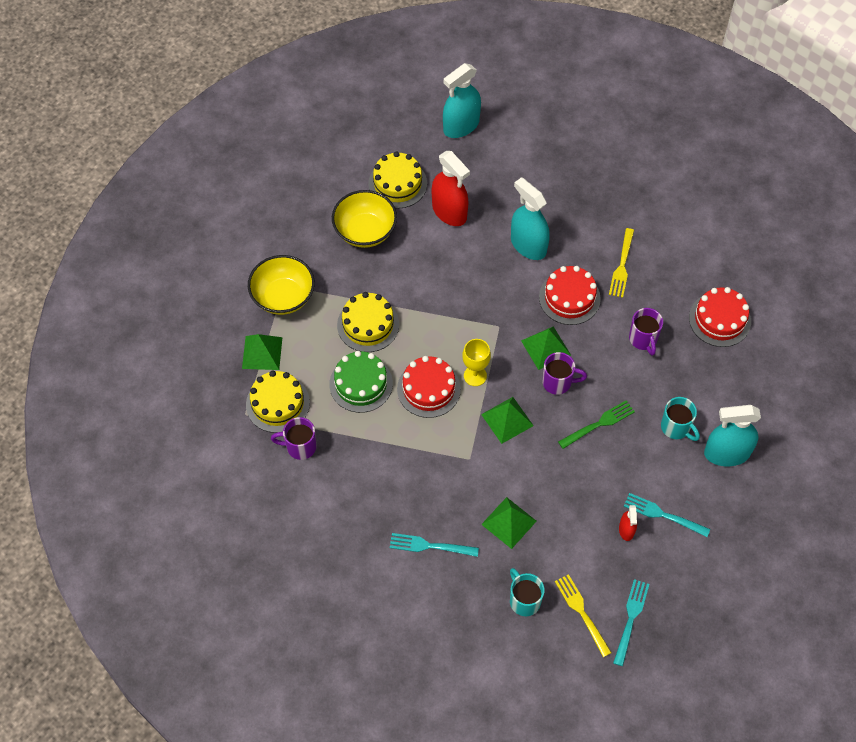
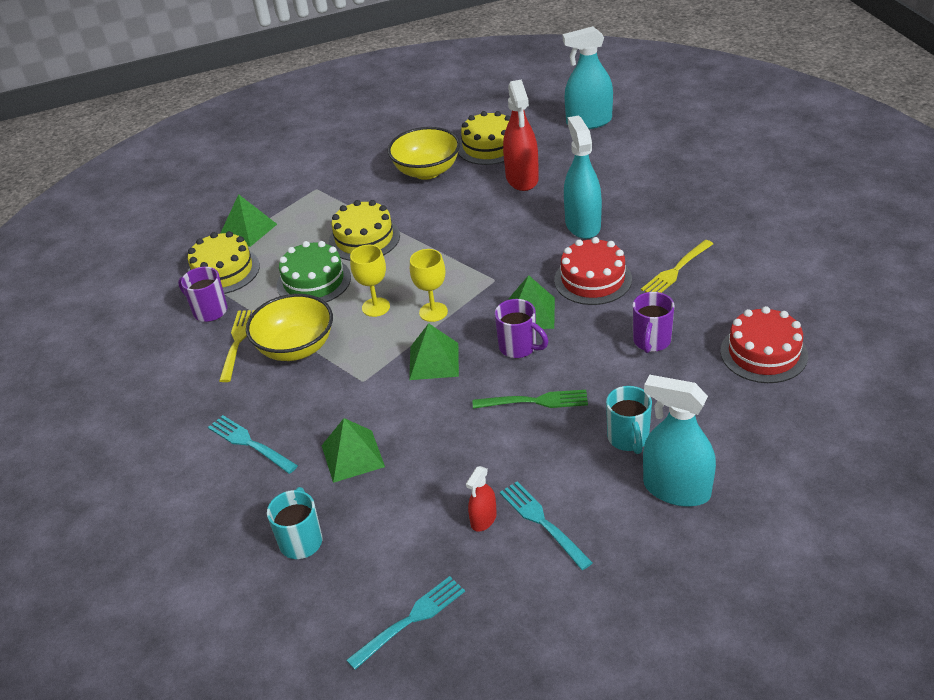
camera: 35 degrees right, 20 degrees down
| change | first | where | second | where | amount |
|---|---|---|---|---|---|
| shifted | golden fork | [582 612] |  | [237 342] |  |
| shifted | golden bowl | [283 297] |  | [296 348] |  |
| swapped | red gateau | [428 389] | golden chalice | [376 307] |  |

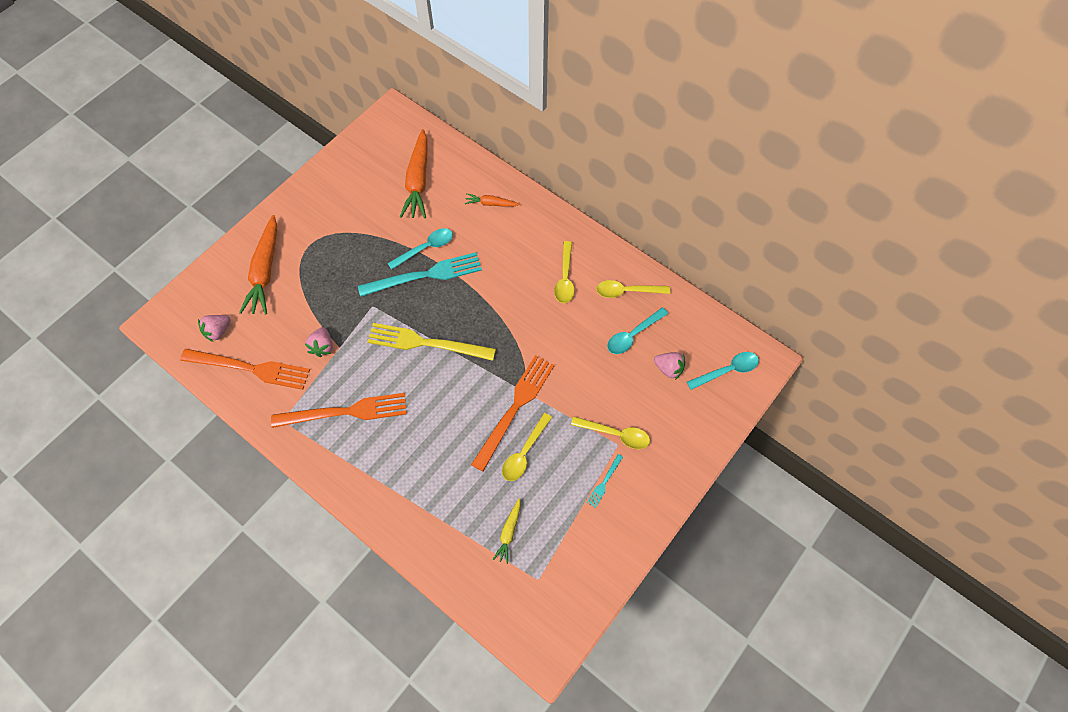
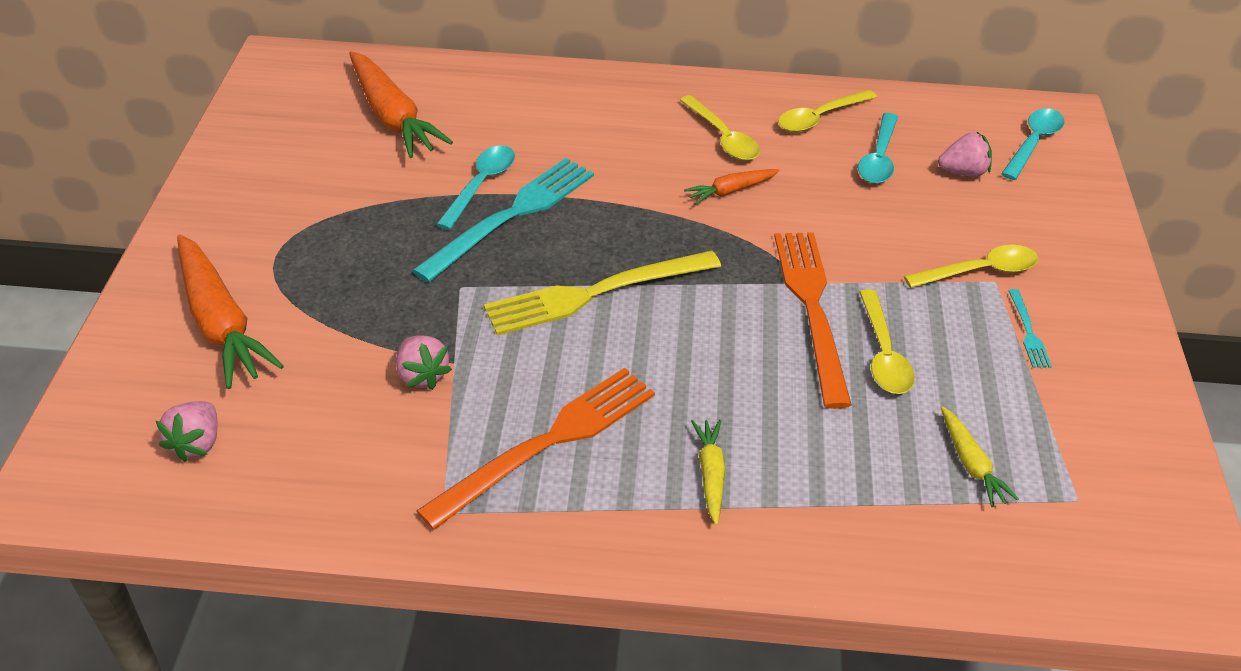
camera: 35 degrees left, 20 degrees down
| change | first | where | second | where | amount |
|---|---|---|---|---|---|
| shifted | bright orange carrot | [491 204] |  | [731 191] |  |
| new |  |  | golden carrot | [710 474] |  |
| gone | bright orange fork | [250 368] |  |  |  |

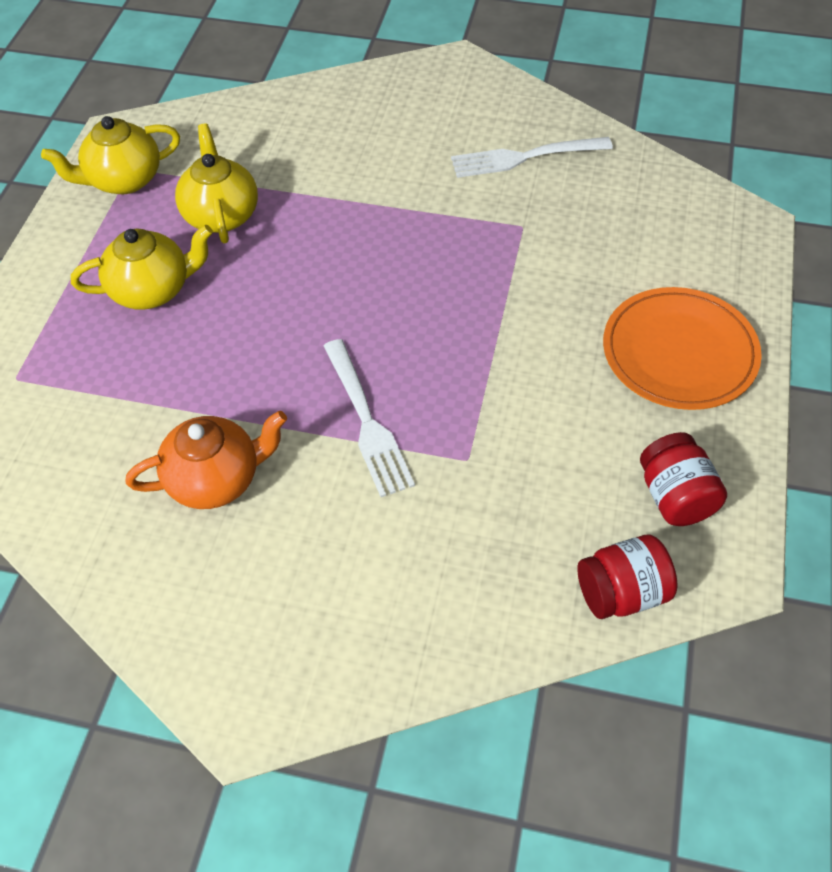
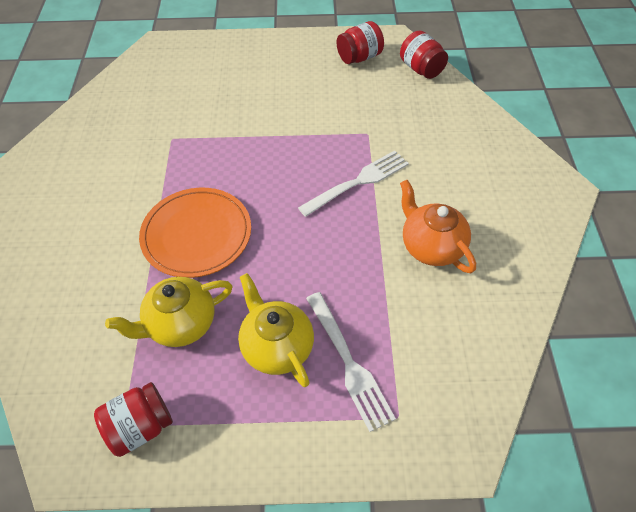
camera: 105 degrees left, 0 degrees up
| change | first | where | second | where | amount |
|---|---|---|---|---|---|
| swapped | golden teapot | [124 180] | red jar | [140 426] |  |
| shifted | bright orange plate | [679 352] |  | [197 234] |  |
| shifted | snow-white fork | [526 157] |  | [348 362] |  |

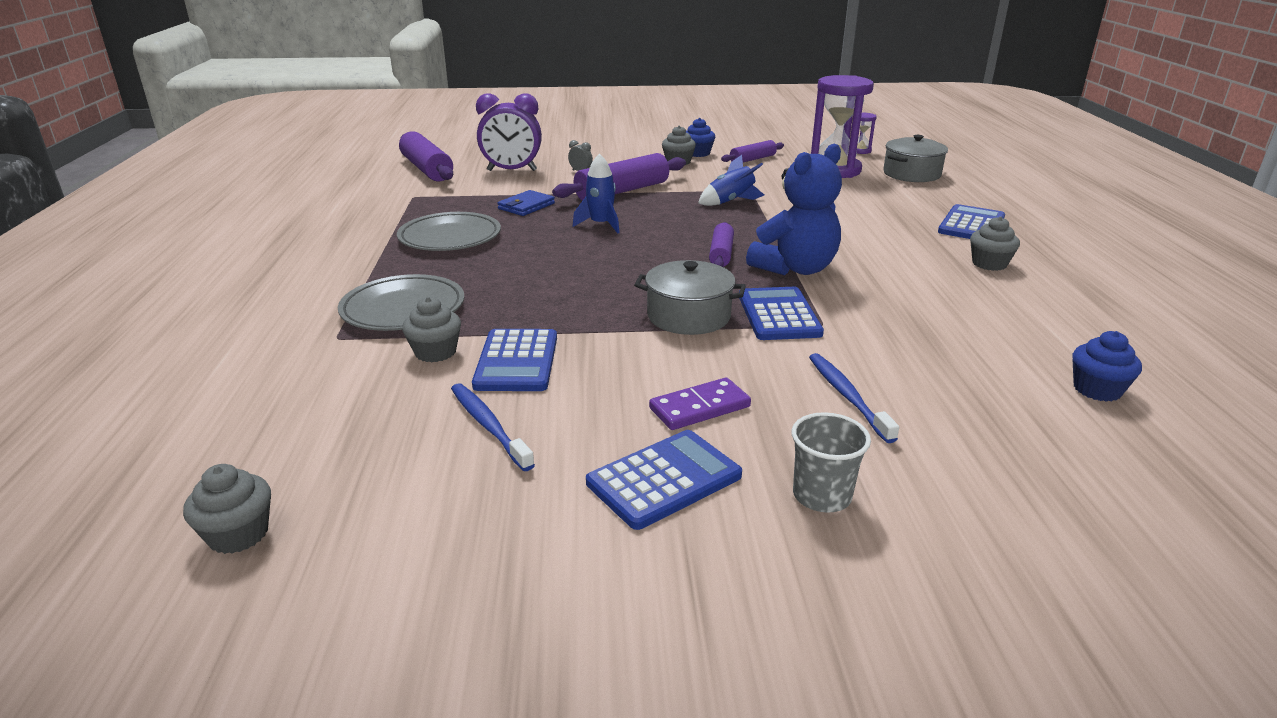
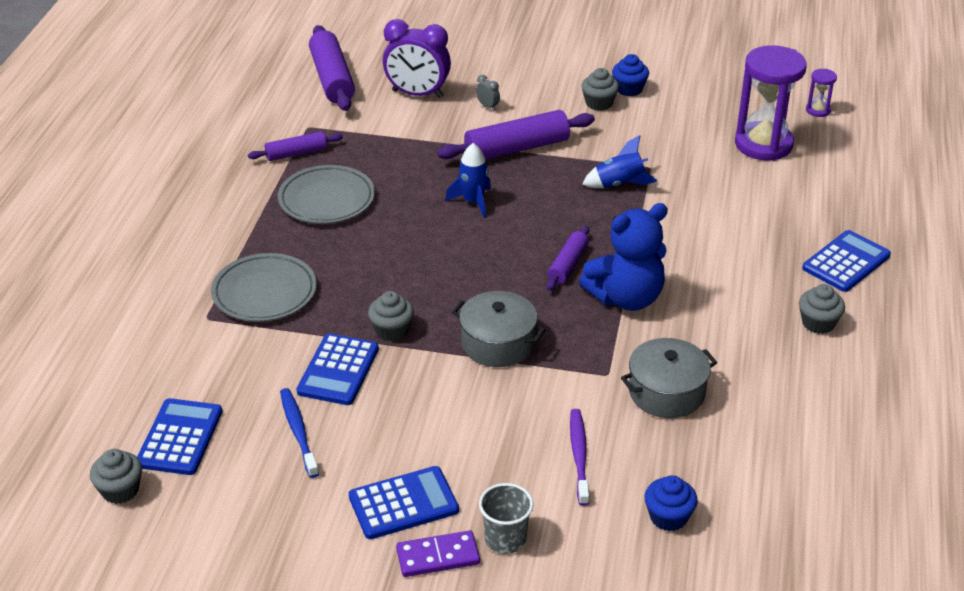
camera: 15 degrees right, 10 degrees up
| change | first | where | second | where | amount |
|---|---|---|---|---|---|
| shifted | blue pocket calculator | [778 315] |  | [180 437] |  |
| shifted | royal purple dough roller | [752 159] |  | [296 153] |  |
| shifted | gray fairy cake | [435 352] |  | [391 330] |  |
| shifted | royal purple domino piece | [700 408] |  | [438 557] |  |
| repainted | blue dental brush | [847 396] | royal purple dental brush | [579 455] |  |
| shifted | gray pot | [911 174] |  | [666 392] |  |
| shifted | blue fairy cake | [1097 389] |  | [668 517] |  |
| gone | blue card wallet | [526 206] |  |  |  |

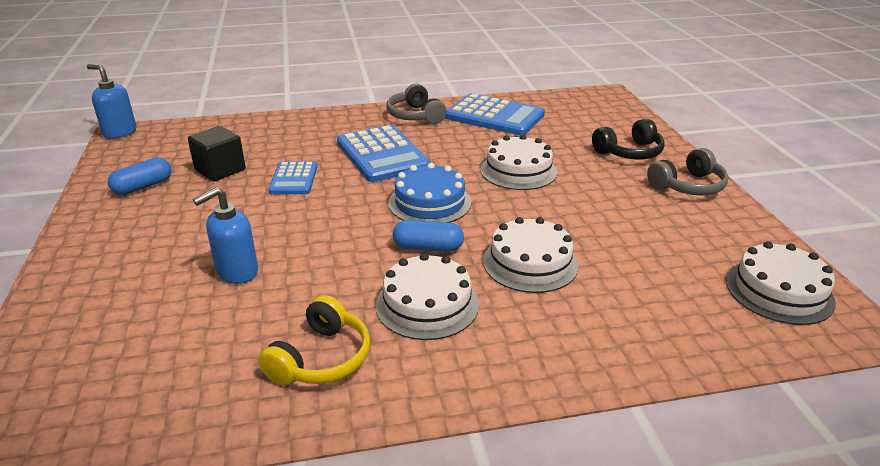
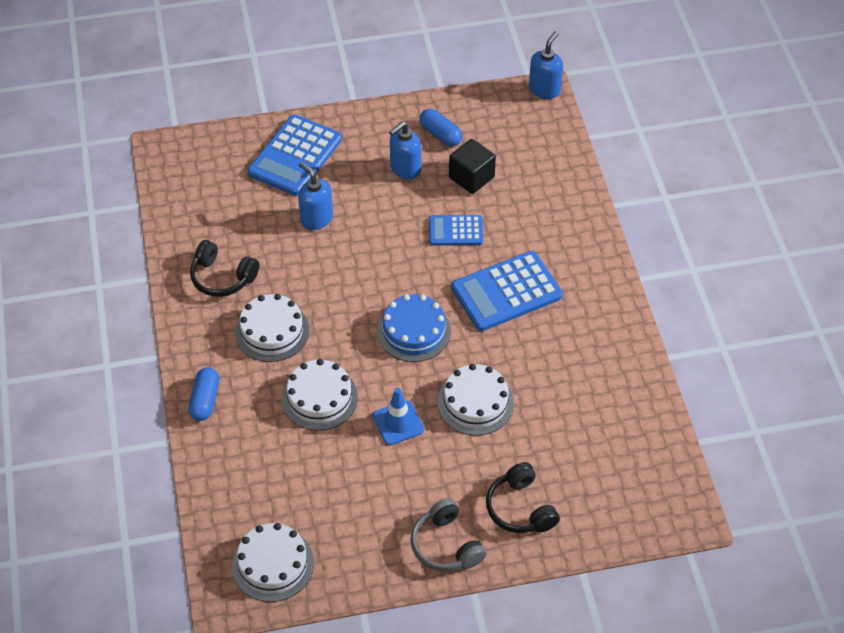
camera: 90 degrees right, 20 degrees up
| change | first | where | second | where | amount |
|---|---|---|---|---|---|
| shifted | blue pill | [428 247] |  | [205 400] |  |
| repainted | golden over-ear headphones | [321 358] | black over-ear headphones | [222 277] |  |
| shifted | blue pocket calculator | [494 116] |  | [295 156] |  |
| new |  |  | blue traffic cone | [398 423] |  |
| new |  |  | blue pump bottle | [405 169] |  |
| gone | gray over-ear headphones | [415 116] |  |  |  |

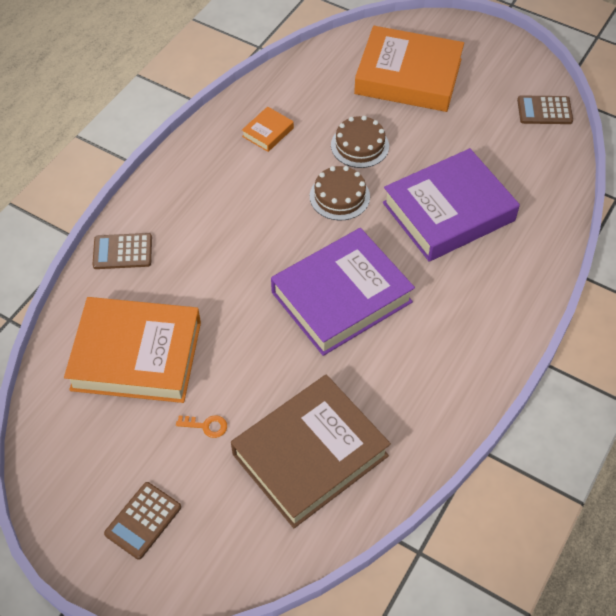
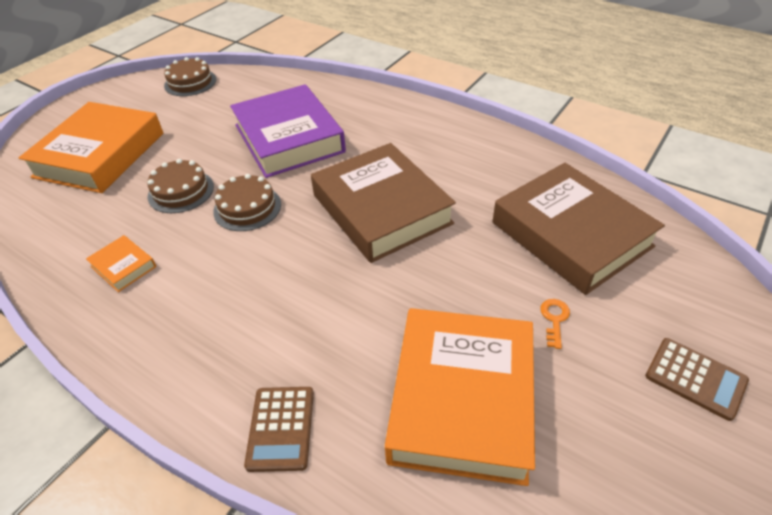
camera: 85 degrees left, 10 degrees down
| change | first | where | second | where | amount |
|---|---|---|---|---|---|
| swapped | dark brown pocket calculator | [544 110] | dark brown gateau | [190 82] |  |
| repainted | royal purple hardcover | [341 297] | dark brown hardcover | [381 209] |  |

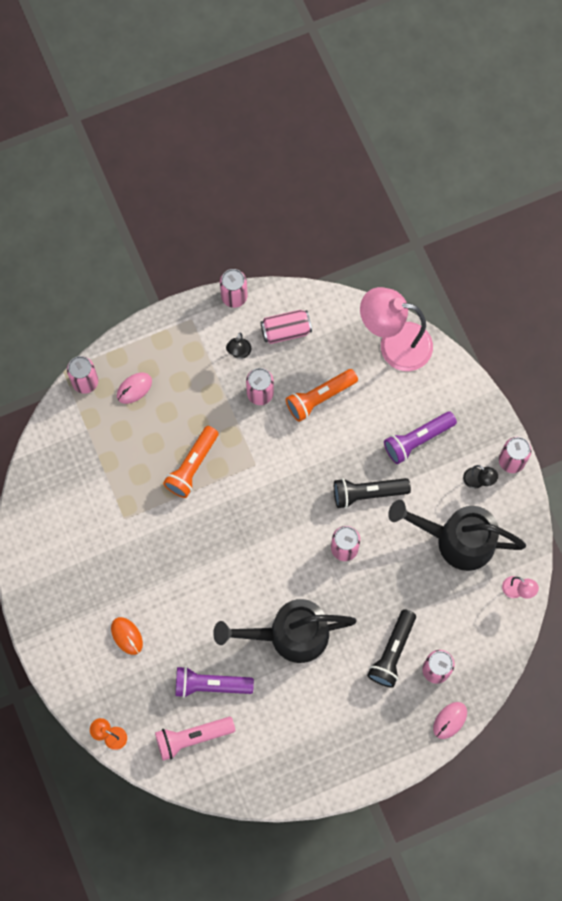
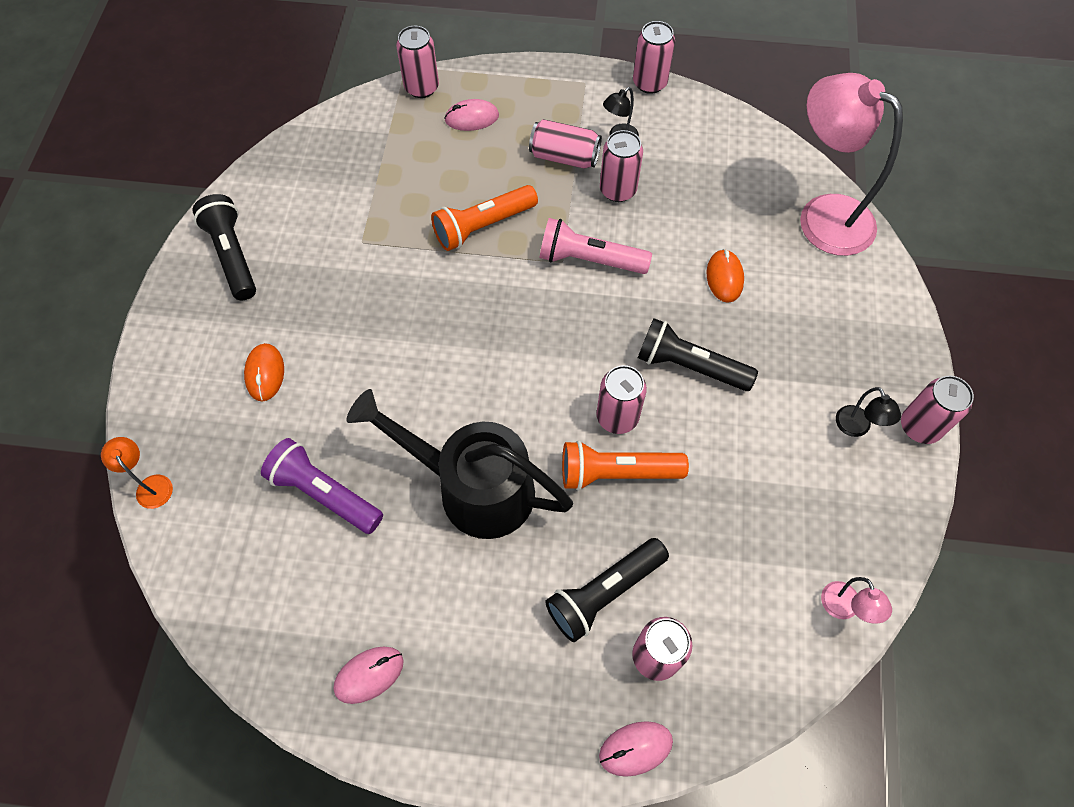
camera: 30 degrees right, 10 degrees down
| change | first | where | second | where | amount |
|---|---|---|---|---|---|
| new |  |  | black flashlight | [232 255] |  |
| new |  |  | rosy PC mouse | [369 675] |  |
| shifted | rosy tin | [286 331] |  | [564 157] |  |
| shifted | rosy flashlight | [192 737] |  | [589 260] |  |
| shifted | bright orange flashlight | [319 398] |  | [616 473] |  |
| new |  |  | bright orange PC mouse | [724 277] |  |
| gone | royal purple flashlight | [417 440] |  |  |  |
| gone | black sprinkling can | [456 540] |  |  |  |

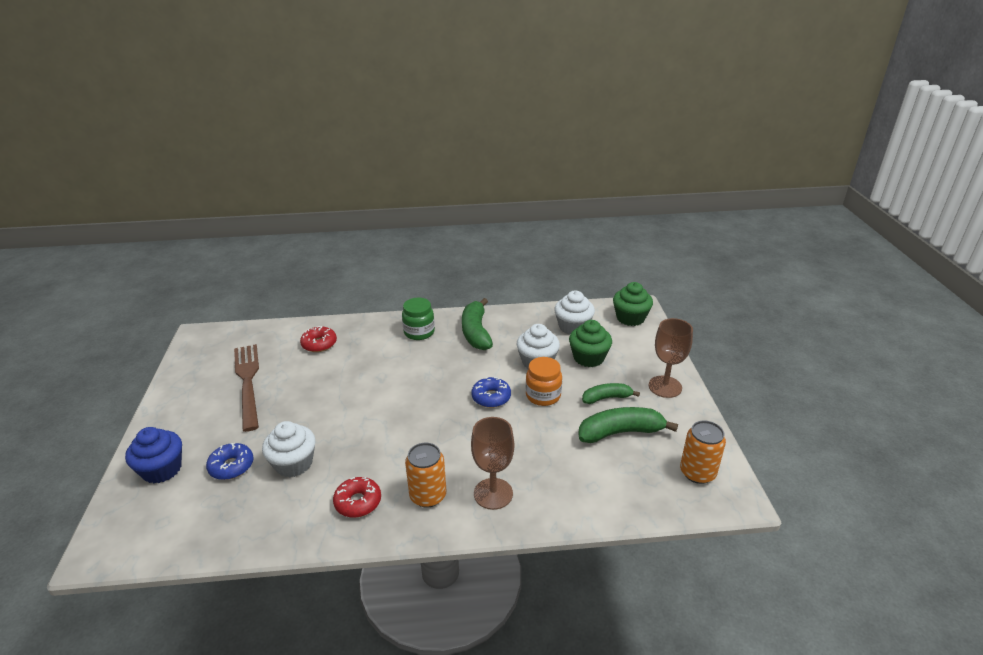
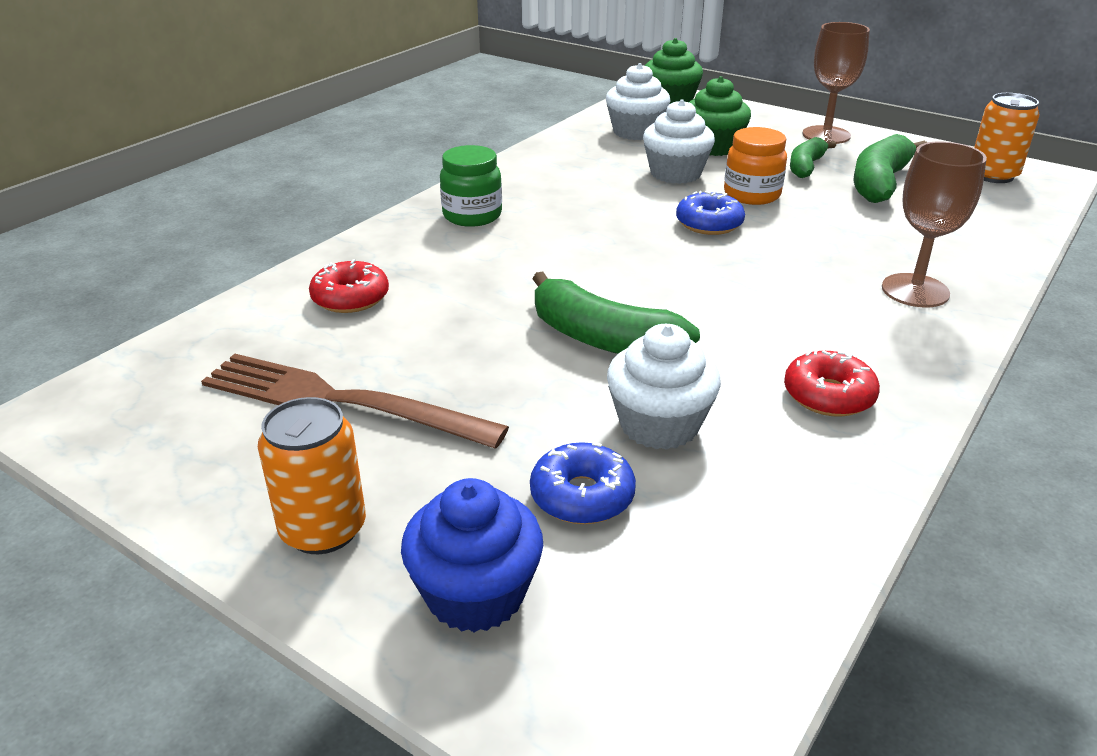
camera: 50 degrees left, 0 degrees up
| change | first | where | second | where | amount |
|---|---|---|---|---|---|
| shifted | bright orange tin | [428 496] |  | [323 529] |  |
| shifted | emerald toy banana | [476 332] |  | [602 339] |  |

